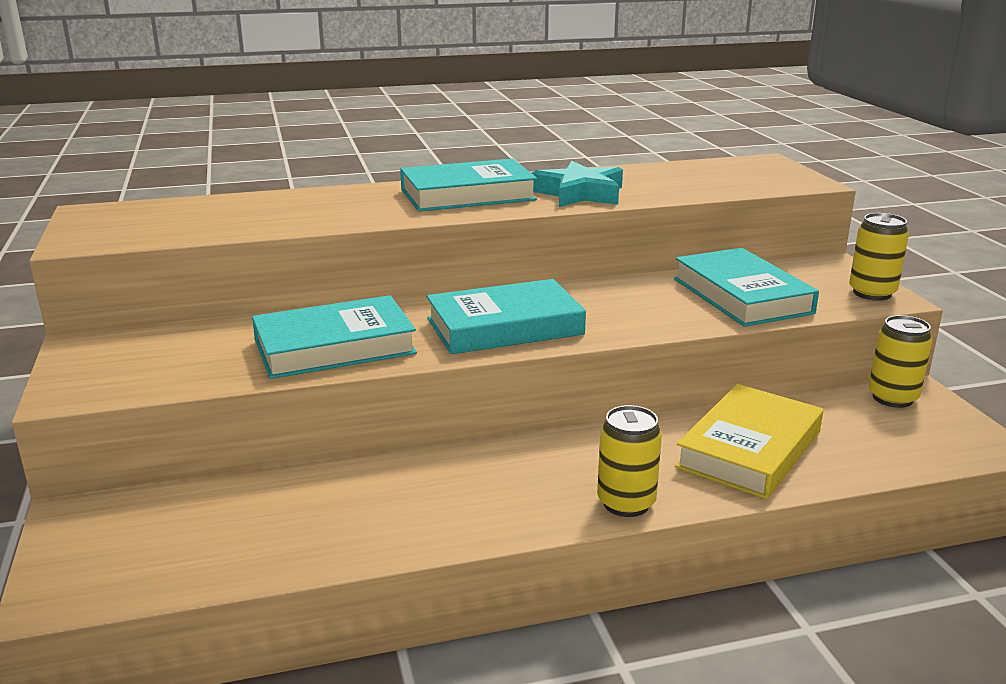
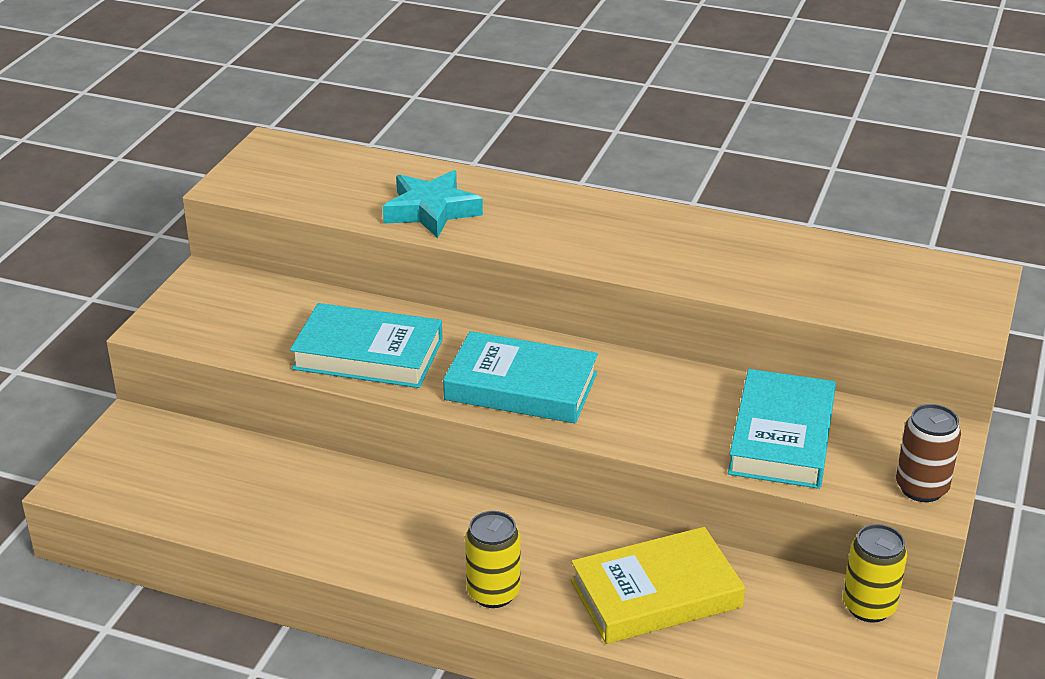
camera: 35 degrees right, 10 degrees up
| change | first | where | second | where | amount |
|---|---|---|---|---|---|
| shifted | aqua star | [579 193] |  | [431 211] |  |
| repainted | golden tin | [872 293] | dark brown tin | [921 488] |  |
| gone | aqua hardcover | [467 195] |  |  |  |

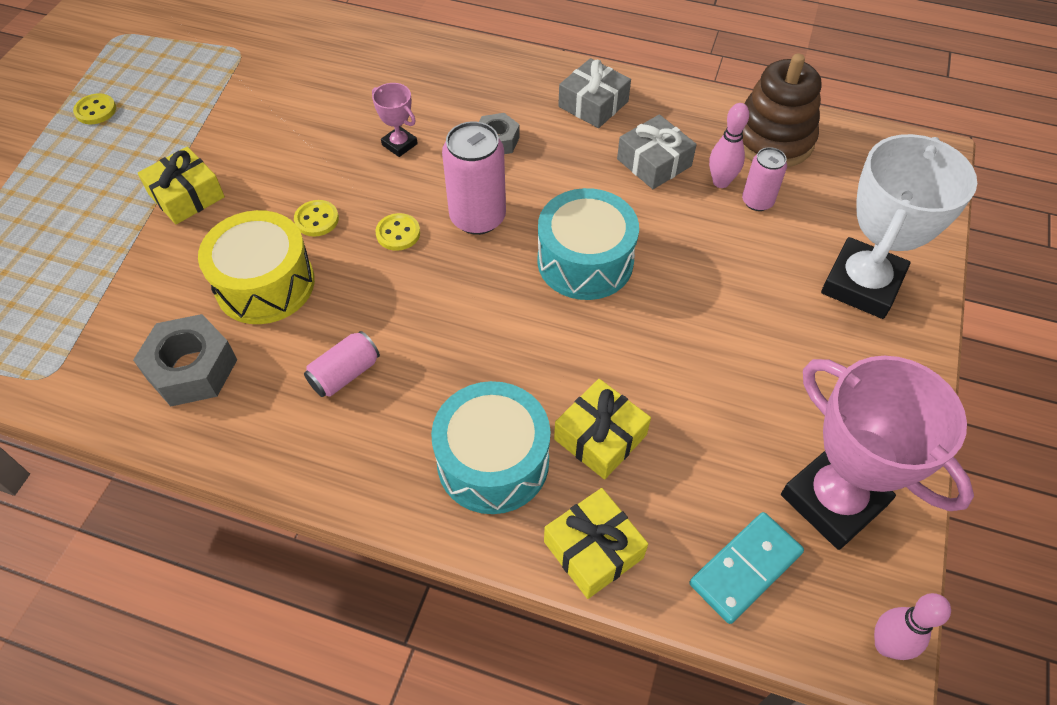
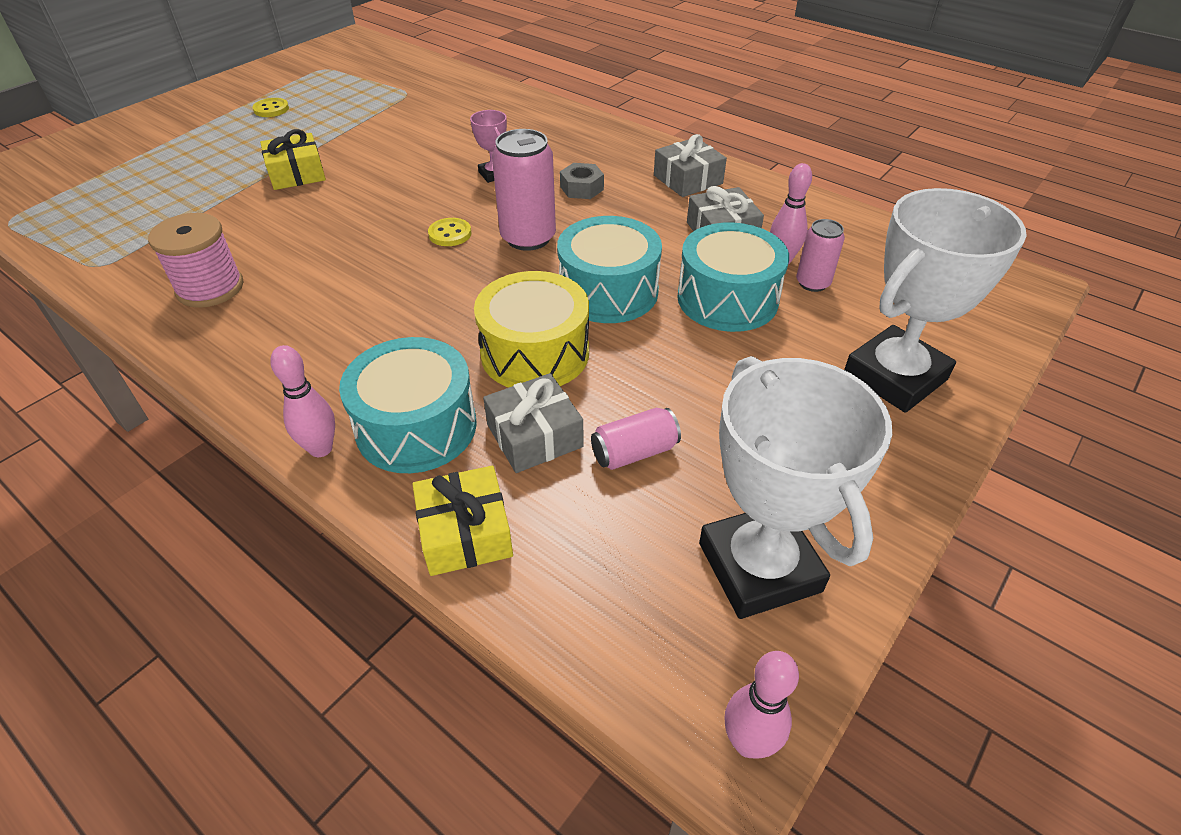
camera: 20 degrees right, 10 degrees down
| change | first | where | second | where | amount |
|---|---|---|---|---|---|
| swapped | gray hexagon nut | [192 369] | rosy bobbin | [210 288] |  |
| new |  |  | rosy skittle | [321 449] |  |
| shifted | golden toy drum | [265 284] |  | [535 353] |  |
| repainted | golden wrapped gift | [600 437] | gray wrapped gift | [534 435] |  |
| shifted | rosy tin | [345 374] |  | [634 452] |  |
| new |  |  | aqua toy drum | [727 299] |  |
| repainted | rosy prize cup | [833 500] | snow-white prize cup | [759 567] |  |
| gone | golden sewing button | [317 220] |  |  |  |
| gone | aqua domino piece | [745 569] |  |  |  |
| gone | dark brown stacking toy | [772 139] |  |  |  |

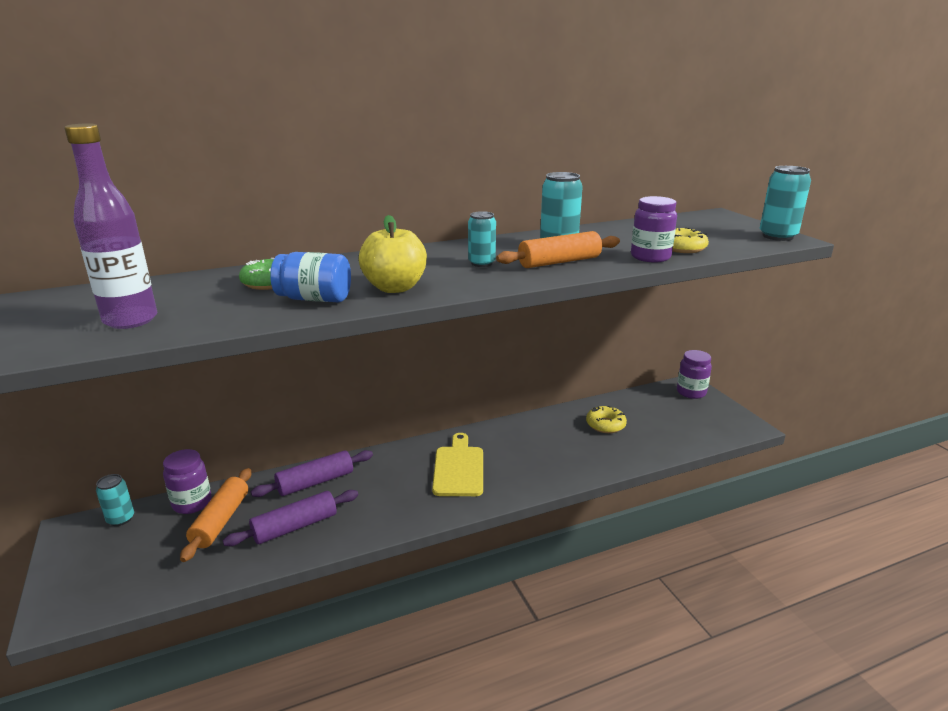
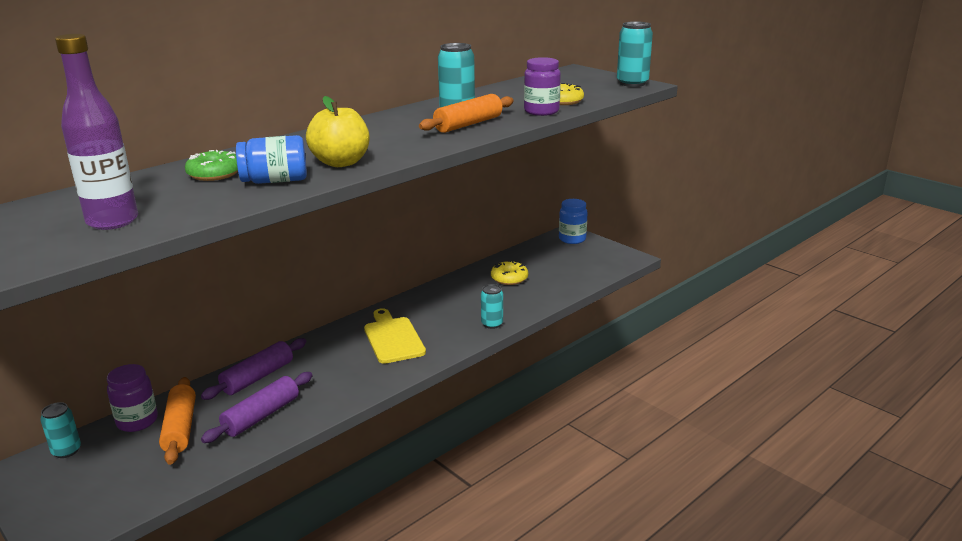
camera: 20 degrees left, 0 degrees up
| change | first | where | second | where | amount |
|---|---|---|---|---|---|
| shifted | aqua tin | [481 263] |  | [492 324] |  |
| repainted | royal purple jar | [691 392] | blue jar | [572 239] |  |

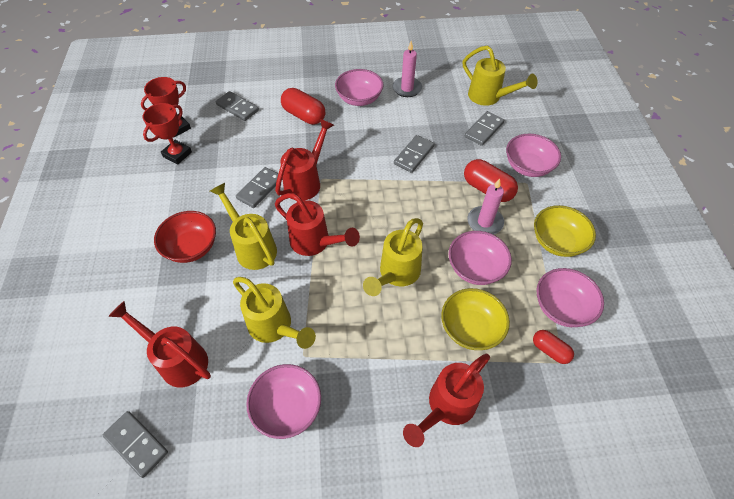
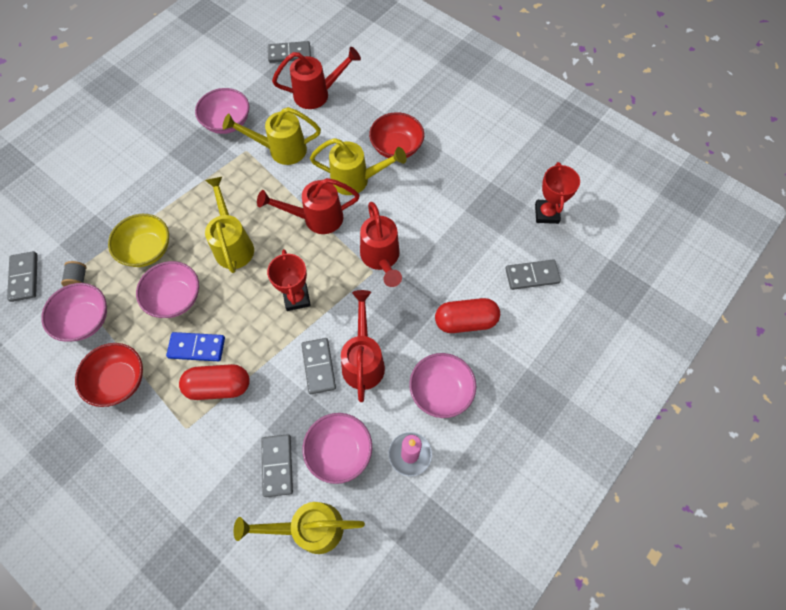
camera: 135 degrees right, 10 degrees up
| change | first | where | second | where | amount |
|---|---|---|---|---|---|
| shifted | gray domino piece | [260 189] |  | [24 277] |  |
| swapped | red pill | [550 350] | gray bobbin | [78 279] |  |
| repainted | golden bowl | [557 242] | red bowl | [119 380] |  |
| swapped | rosy wax candle | [484 222] | blue domino piece | [197 347] |  |
| shifted | red prize cup | [177 154] |  | [296 298] |  |
| shifted | rosy bowl | [528 166] |  | [339 451] |  |
| shifted | red sprinkling can | [446 407] |  | [363 360] |  |

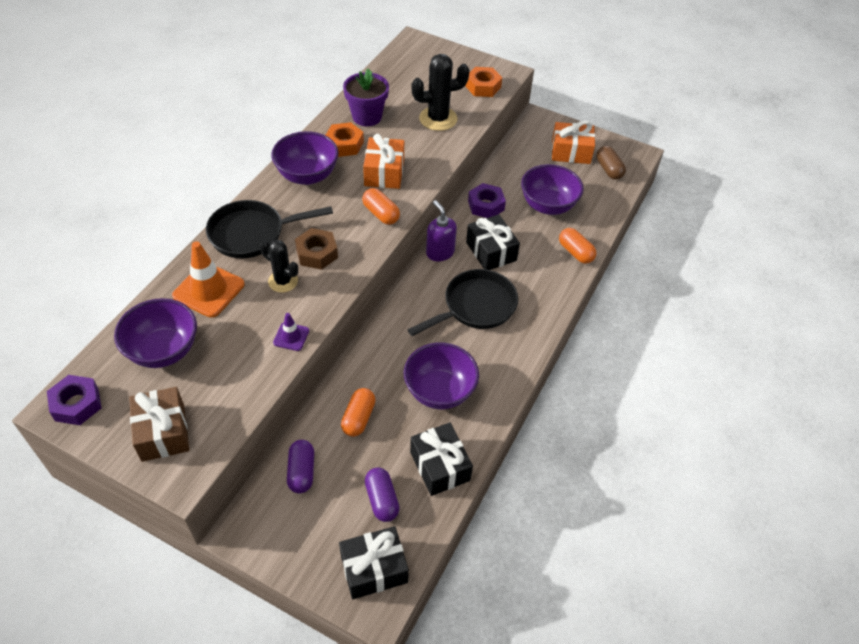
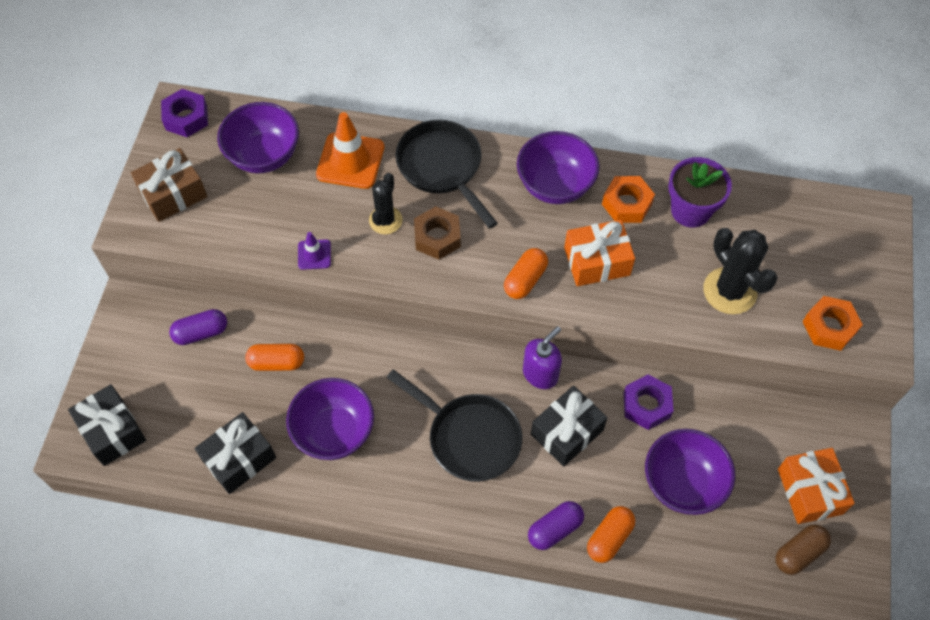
camera: 75 degrees right, 10 degrees up
| change | first | where | second | where | amount |
|---|---|---|---|---|---|
| shifted | royal purple pill | [382 500] |  | [555 529] |  |

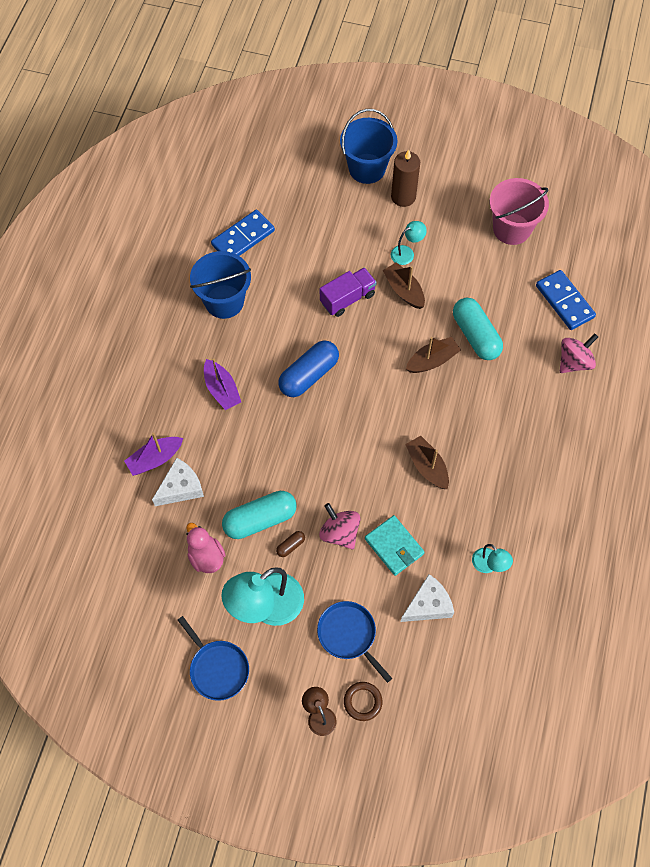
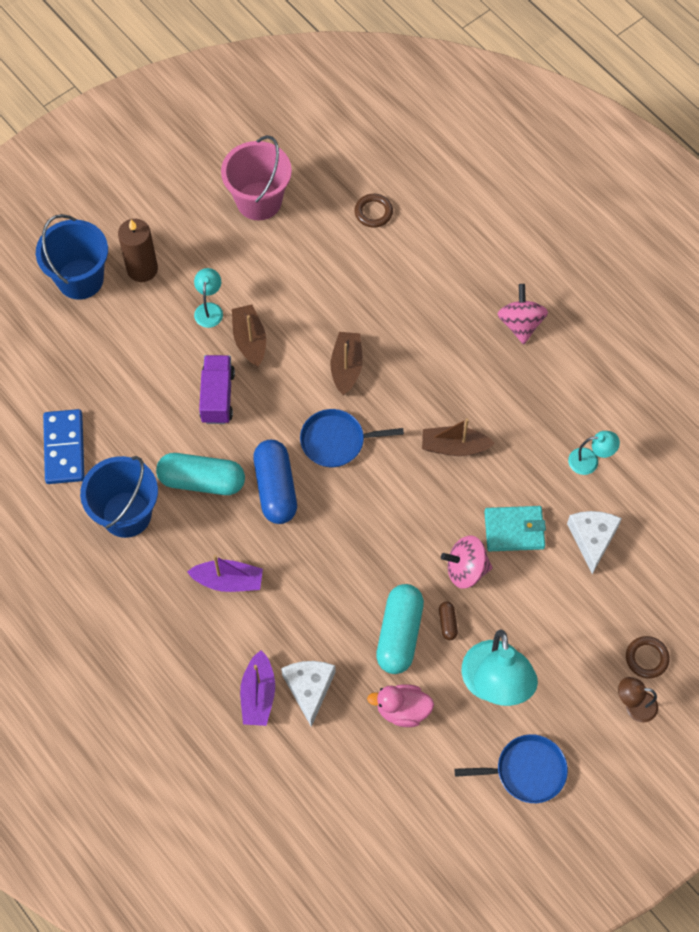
camera: 55 degrees left, 0 degrees up
| change | first | where | second | where | amount |
|---|---|---|---|---|---|
| shifted | aqua pill | [475 335] |  | [202 480] |  |
| rotated | dark brown sailboat | [404 290] |  | [250 340] | 75 degrees clockwise |
| shifted | blue pan | [349 635] |  | [336 441] |  |
| swapped | blue domino piece | [564 301] | dark brown torus | [373 212] |  |
| shifted | rosy spinning top | [574 362] |  | [520 324] |  |

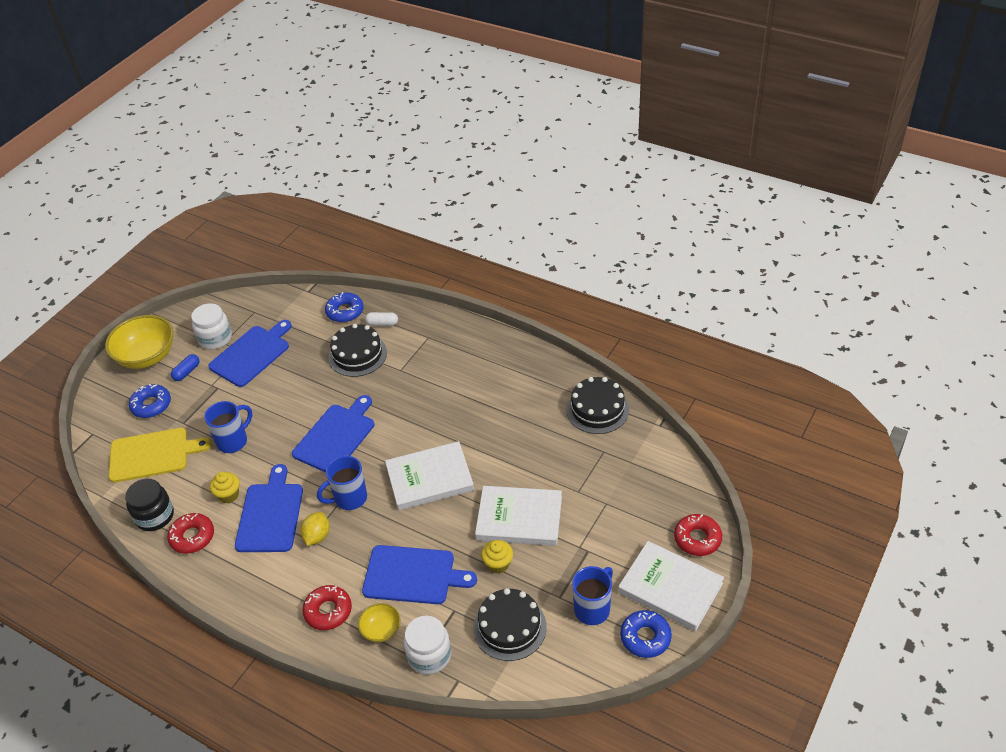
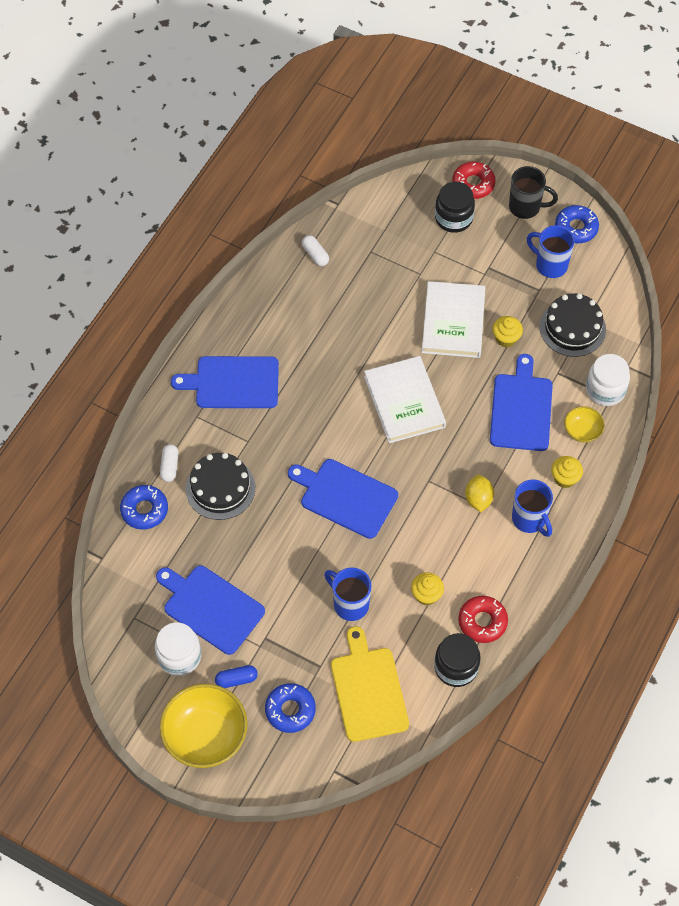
camera: 95 degrees left, 15 degrees up
| change | first | where | second | where | amount |
|---|---|---|---|---|---|
| shifted | blue cutting board | [270 514] |  | [233 382] |  |
| rotated | blue pill | [187 372] |  | [236 679] | 45 degrees counterclockwise |
| swapped | black gateau | [597 409] | snow-white pill | [315 255] |  |
| new |  |  | black jar | [453 218] |  |
| rotated | golden lemon | [317 536] |  | [478 499] | 75 degrees clockwise |
| swapped | snow-white hardcover | [670 588] | black coffee mug | [525 207] |  |
| shifted | blue coffee mug | [349 499] |  | [529 519] |  |
| swapped | red doughnut | [328 611] | golden fairy cake | [565 478] |  |

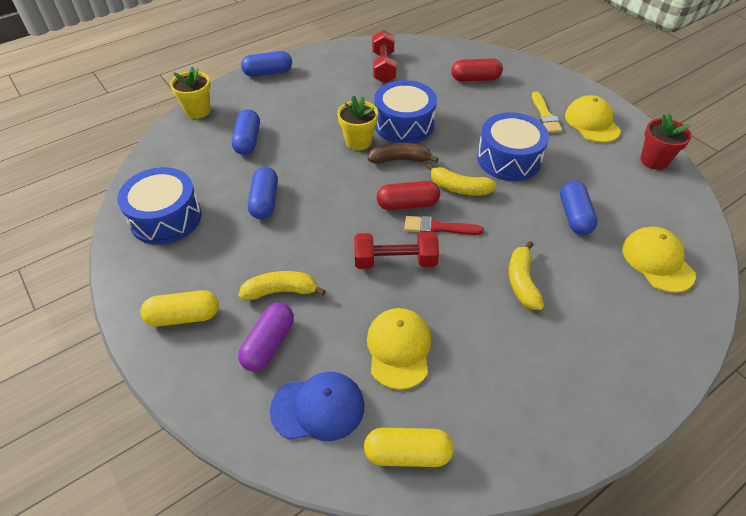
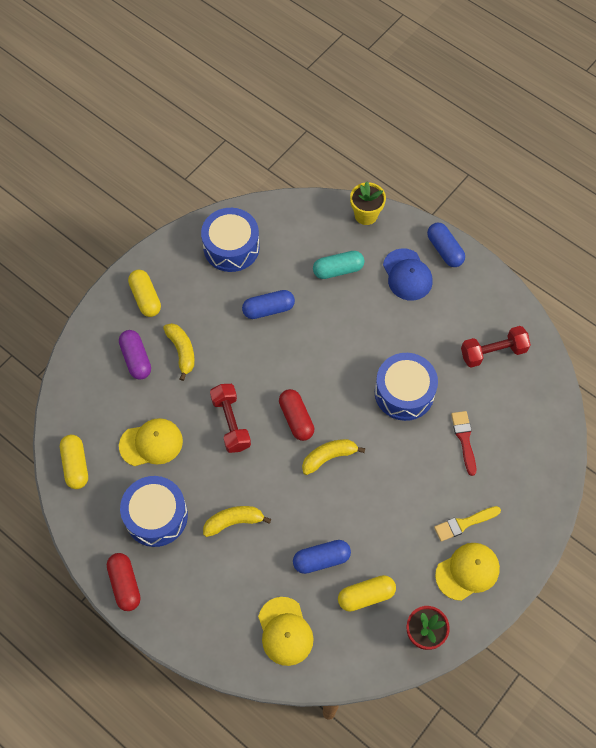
camera: 75 degrees right, 15 degrees up
| change | first | where | second | where | amount |
|---|---|---|---|---|---|
| shifted | red pill | [475 79] |  | [125 584] |  |
| rotated | royal purple pill | [269 344] |  | [136 359] | 60 degrees clockwise |
| shifted | blue toy drum | [509 159] |  | [156 516] |  |
| rotated | golden baseball cap | [657 261] |  | [285 631] | 105 degrees clockwise |
| rotated | golden toy banana | [459 188] |  | [329 457] | 60 degrees clockwise |
| repainted | blue pill | [247 141] | aqua pill | [338 270] |  |
| new |  |  | golden pill | [366 596] |  |
| shifted | blue baseball cap | [318 408] |  | [407 275] |  |
| shifted | red paintbrush | [438 227] |  | [464 439] |  |
| gone | golden plant pot | [358 142] |  |  |  |
| gone | dark brown toy banana | [400 159] |  |  |  |

